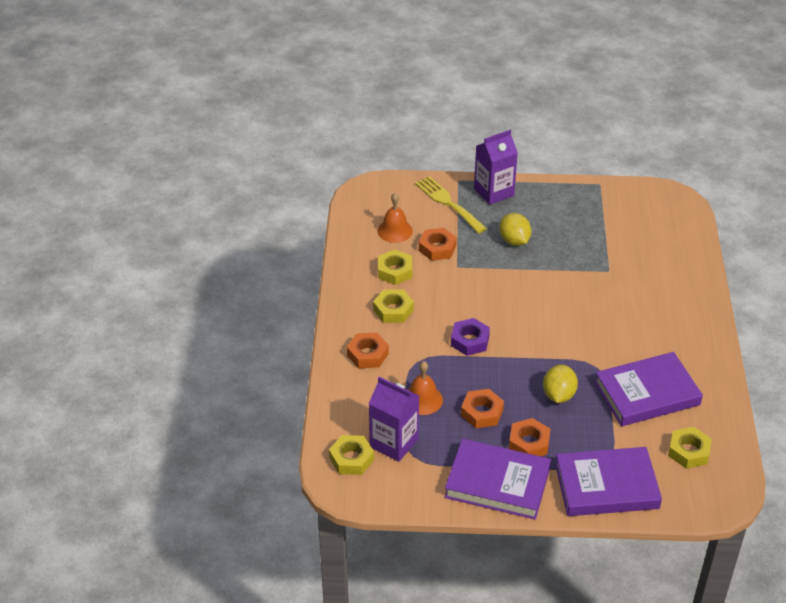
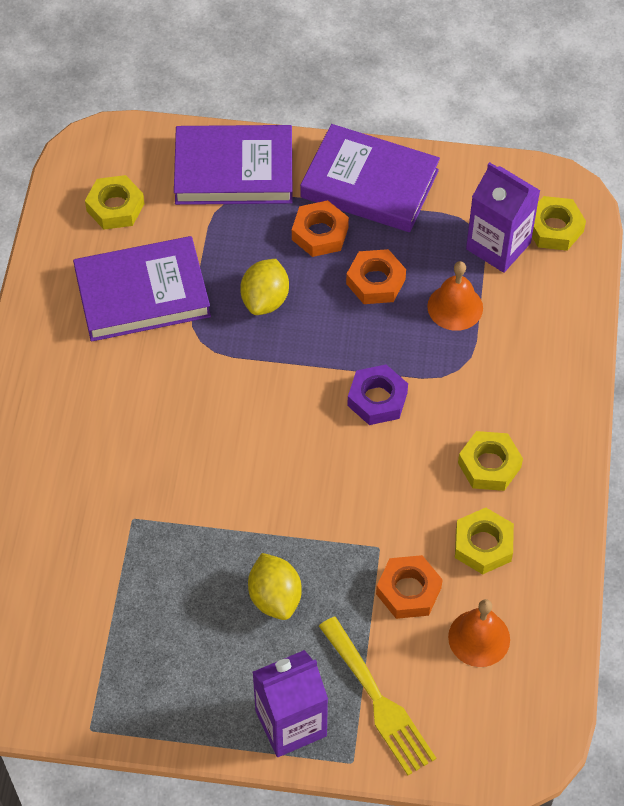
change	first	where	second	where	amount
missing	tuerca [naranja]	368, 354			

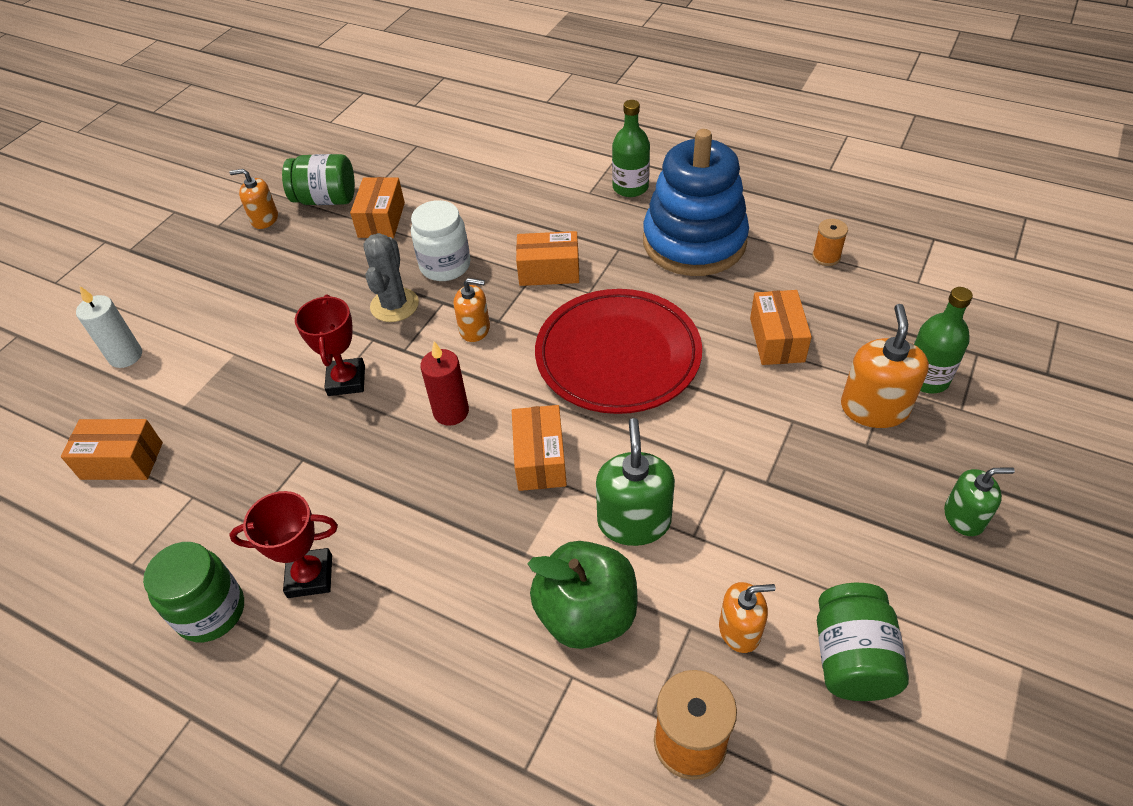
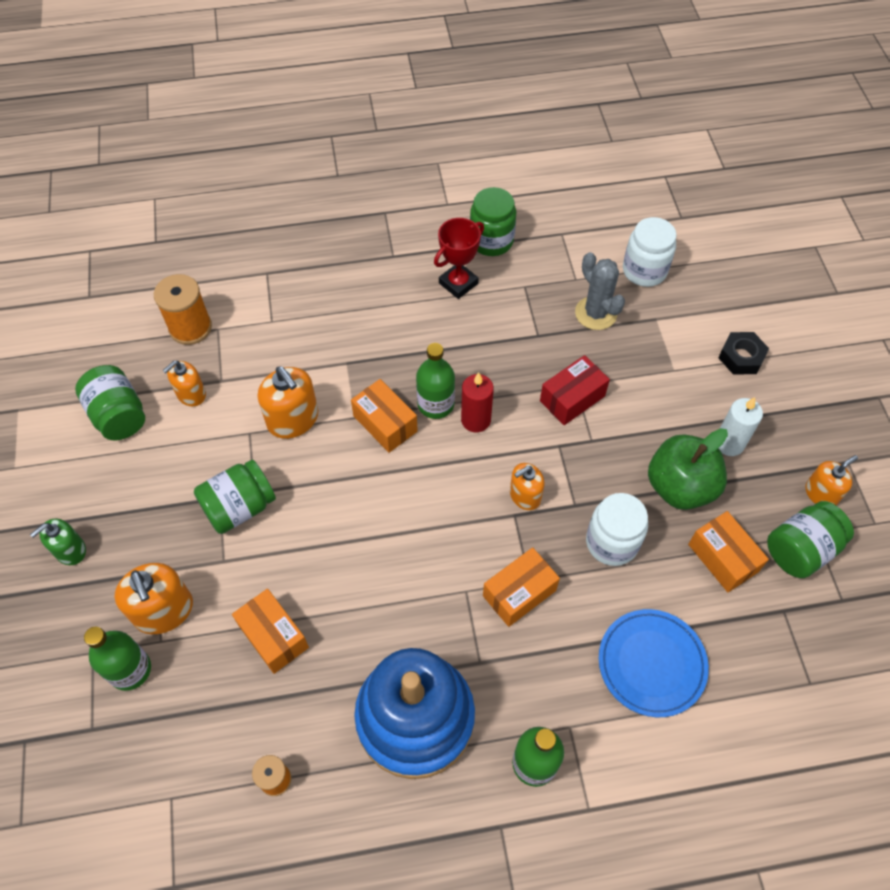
change	first	where	second	where	amount
exchanged	caja [naranja]	122, 461	tarro [blanco]	644, 271	
relocated	vela [blanco]	126, 356		729, 443	
exchanged	trofeo [rojo]	346, 380	caja [rojo]	572, 398	
relocated	cactus [gris]	394, 305		596, 313	
relocated	manzana [verde]	586, 614		680, 487	
missing	plato [rojo]	618, 356			
colour	dispensador de jabón [verde]	634, 521	dispensador de jabón [naranja]	293, 419	
appeared			tarro [verde]	239, 507	
appeared			botella [verde]	435, 404	
appeared			plato [azul]	651, 664	
appeared			tuerca [negro]	741, 357	

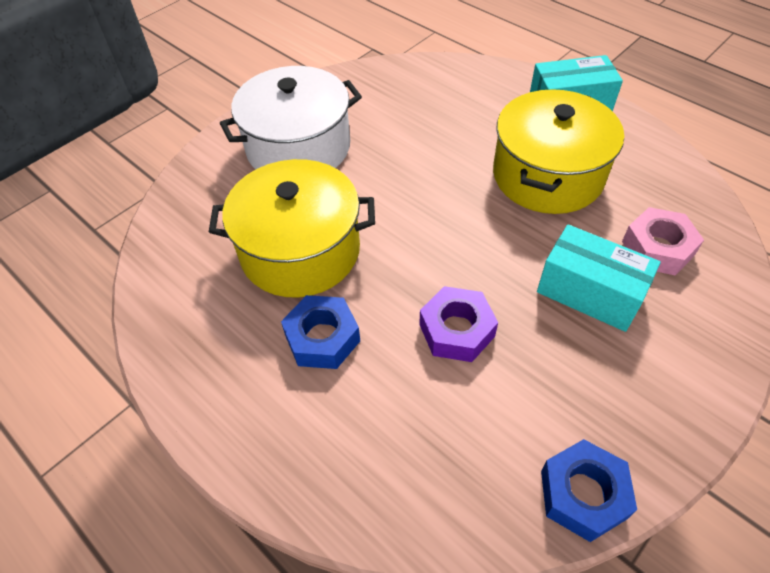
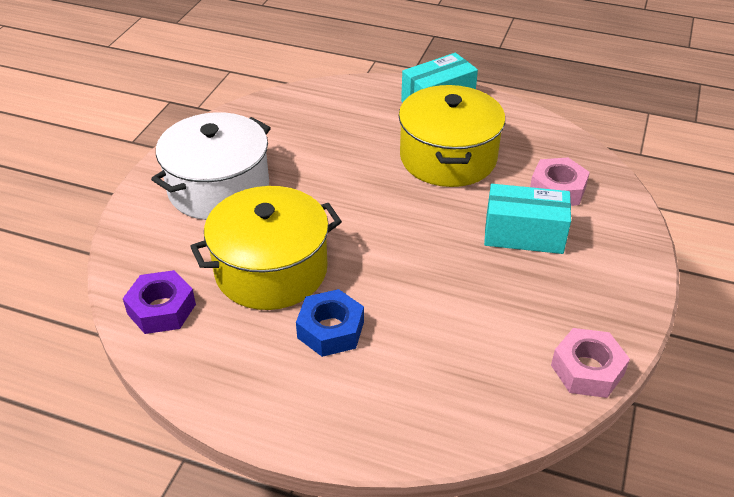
change	first	where	second	where	amount
relocated	tuerca [morado]	456, 330		161, 309	
colour	tuerca [azul]	583, 494	tuerca [rosa]	587, 370	

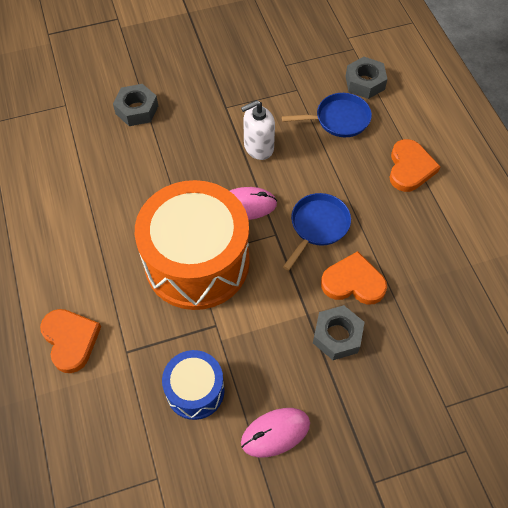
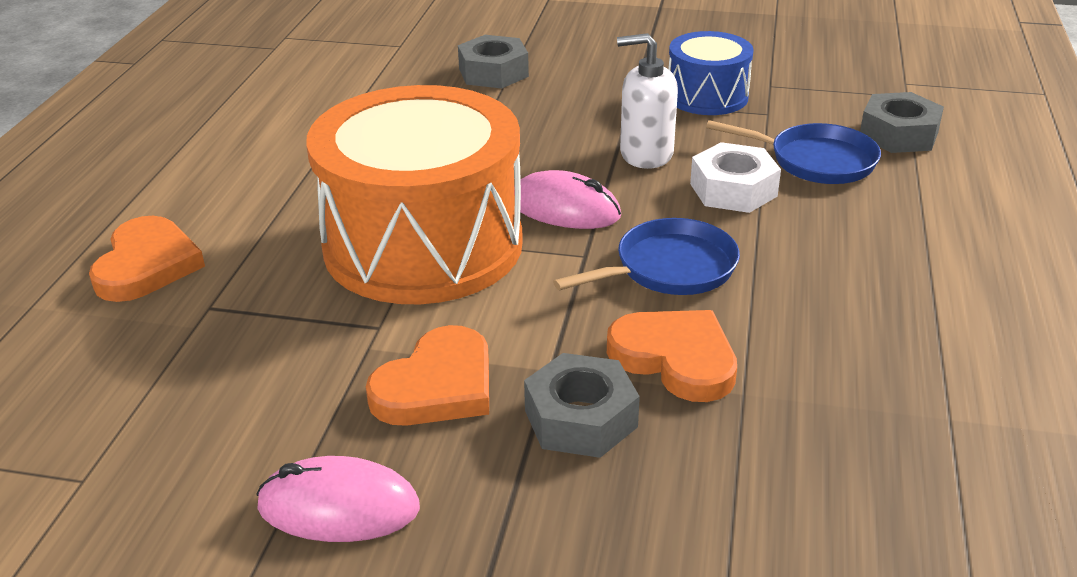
change	first	where	second	where	amount
relocated	tambor [azul]	195, 390		707, 96	
relocated	corazón [naranja]	410, 168		437, 386	
appeared			tuerca [blanco]	733, 190	

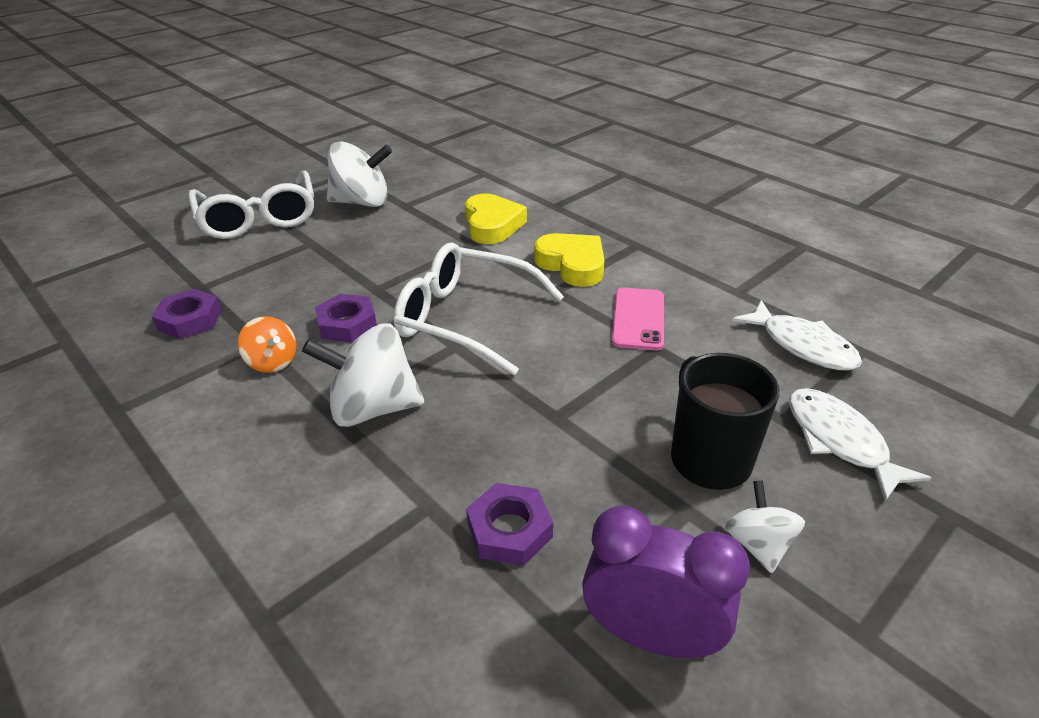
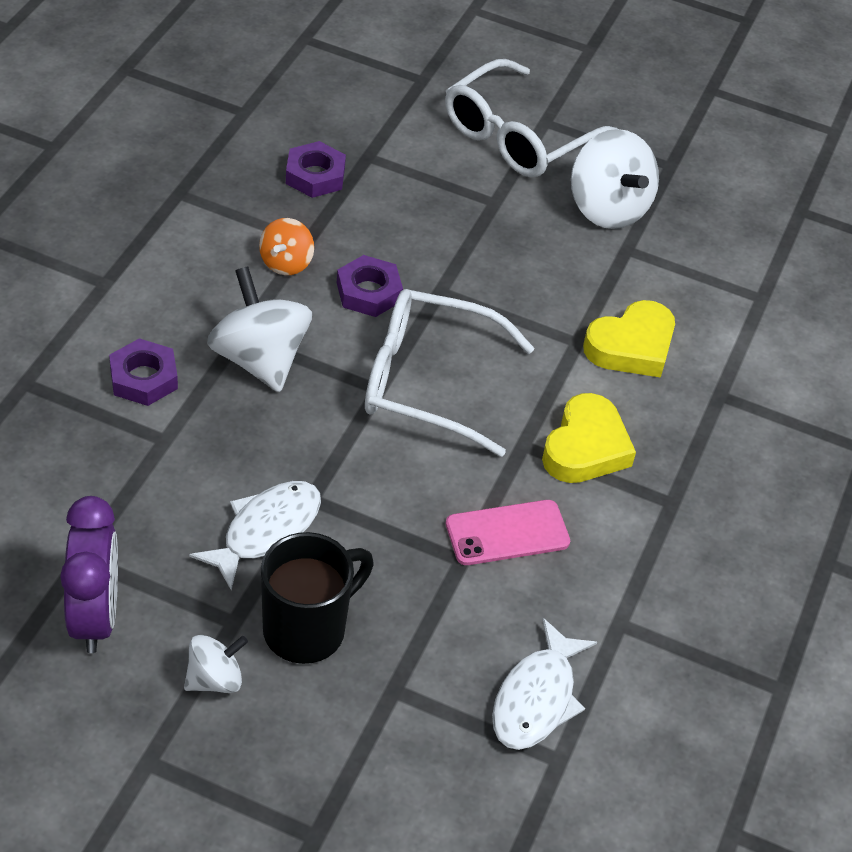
change	first	where	second	where	amount
spun	gafas [blanco]	465, 318		427, 382	75 degrees counterclockwise
relocated	tuerca [morado]	509, 530		143, 378	
relocated	pez [blanco]	839, 441		266, 531	

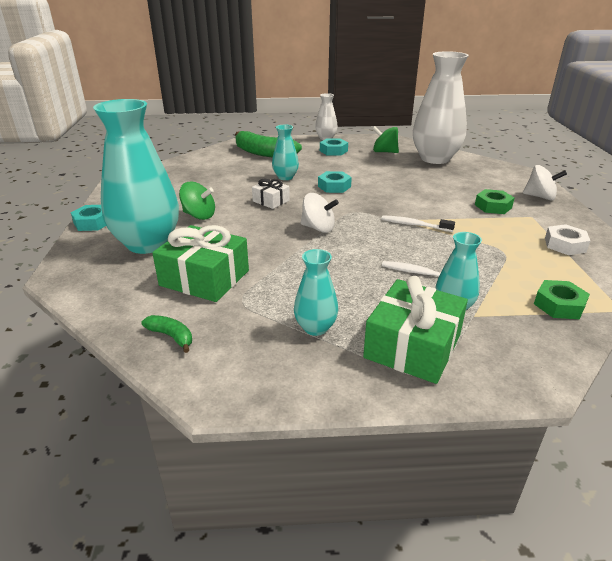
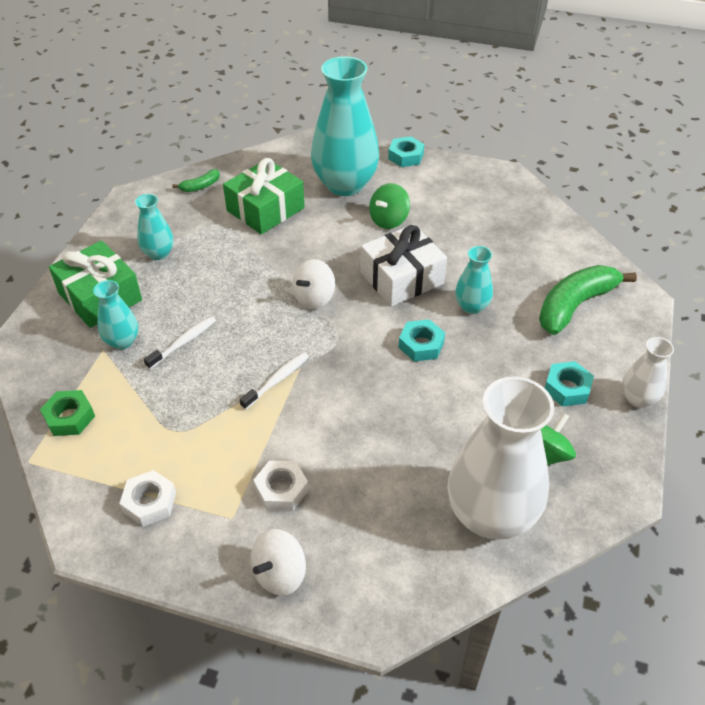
change	first	where	second	where	amount
size	regalo [blanco]	271, 201		401, 278	x1.87
colour	tuerca [verde]	493, 206	tuerca [blanco]	281, 490	

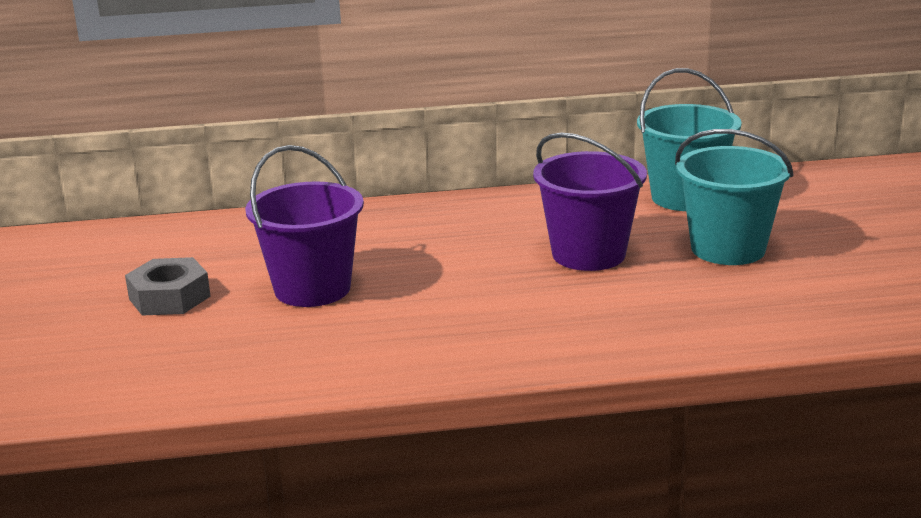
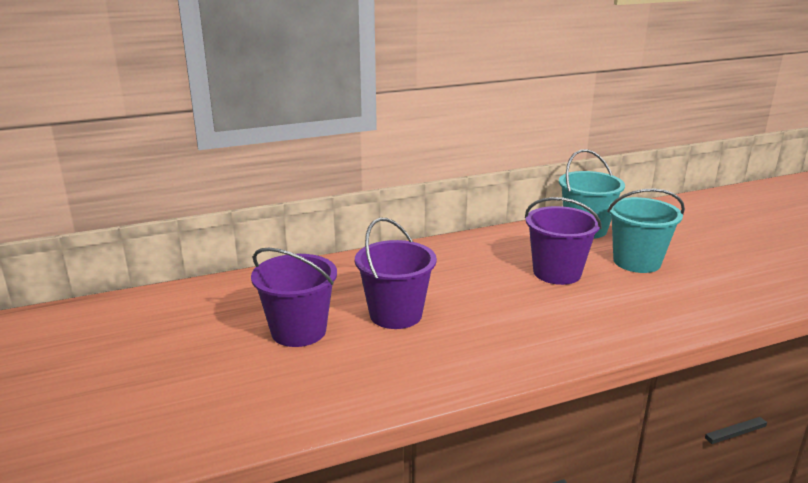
change	first	where	second	where	amount
exchanged	tuerca [gris]	169, 297	balde [morado]	298, 331	

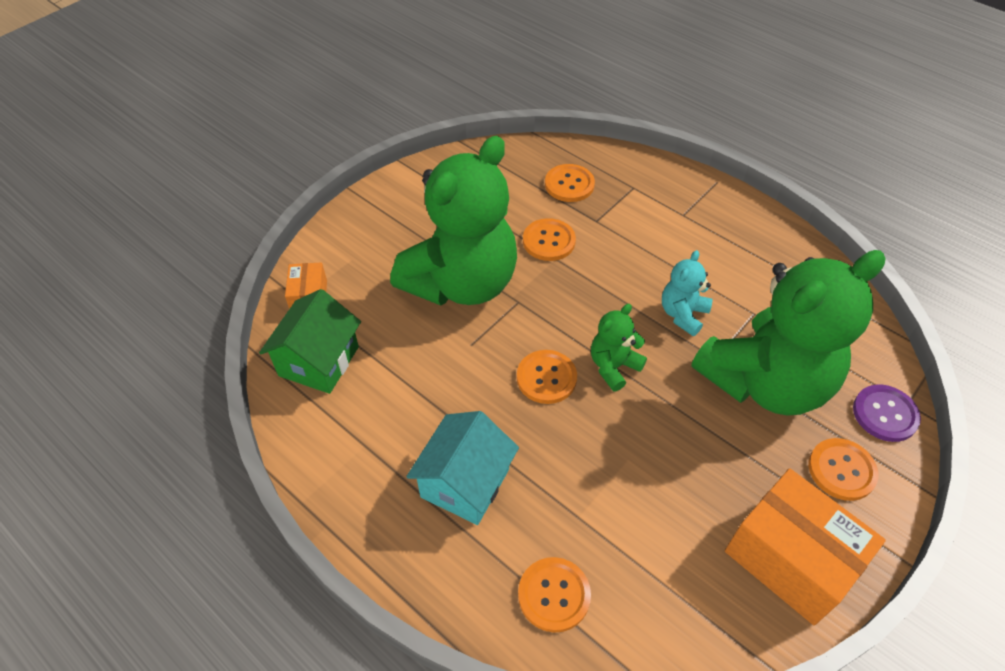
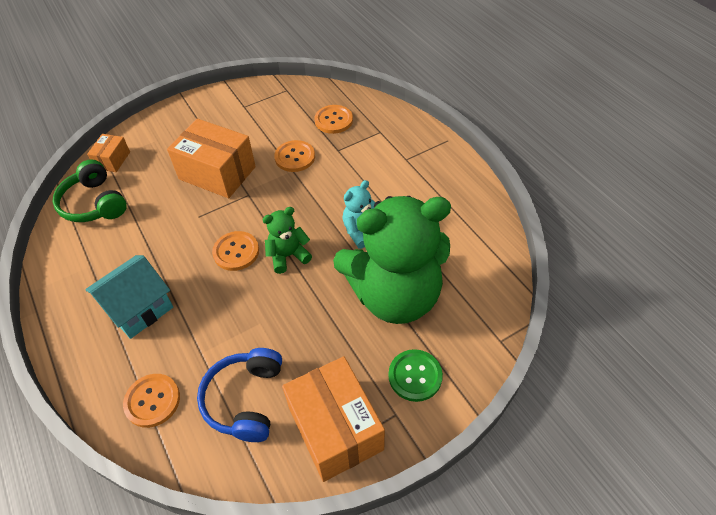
change	first	where	second	where	amount
exchanged	casa [verde]	319, 361	auriculares [verde]	94, 203	
exchanged	osito [verde]	462, 283	caja [naranja]	217, 173	
colour	botón [naranja]	841, 470	botón [verde]	415, 376	
missing	botón [morado]	885, 414			
appeared			auriculares [azul]	245, 399	

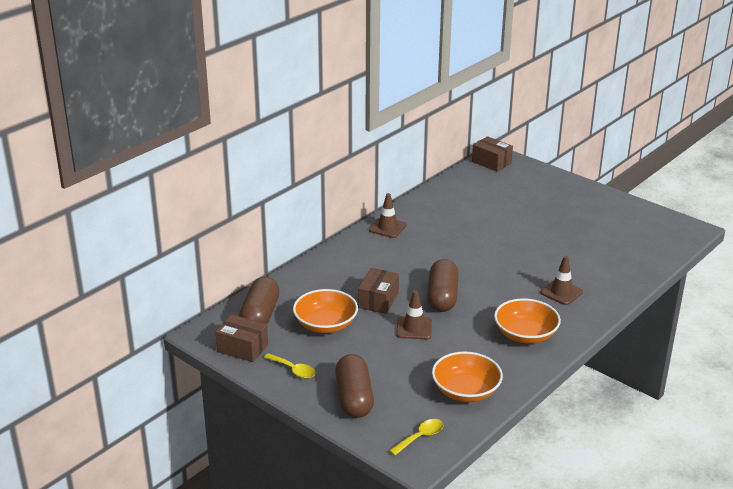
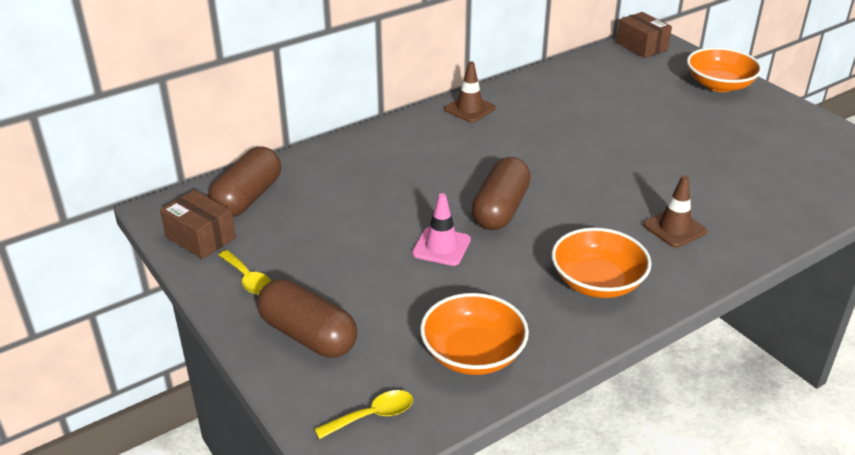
change	first	where	second	where	amount
relocated	cuenco [naranja]	325, 324		719, 85	
spun	cápsula [marrón]	354, 398		308, 335	60 degrees counterclockwise
missing	caja [marrón]	378, 300			
colour	cono de tráfico [marrón]	414, 328	cono de tráfico [rosa]	441, 247	

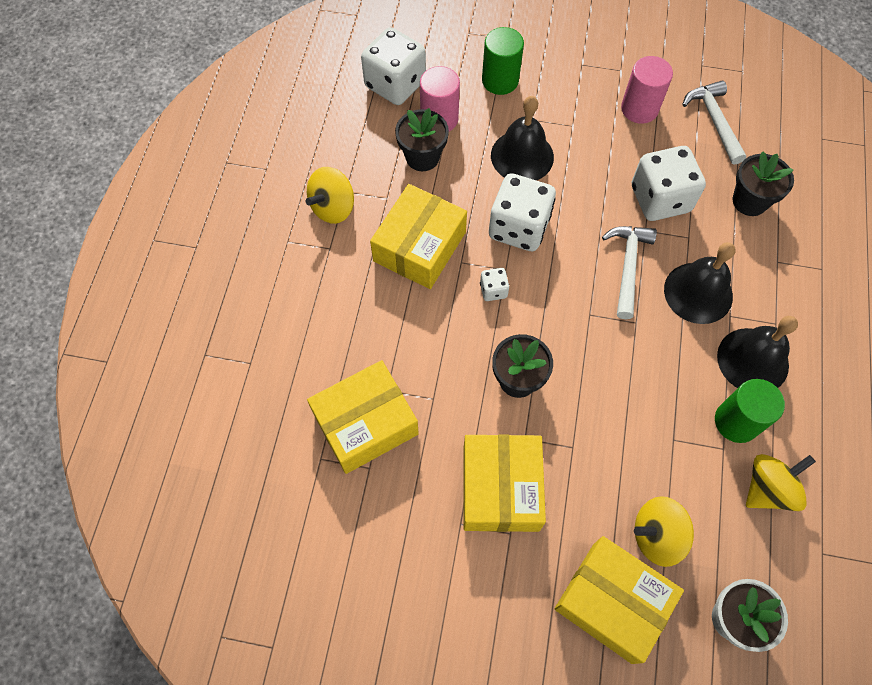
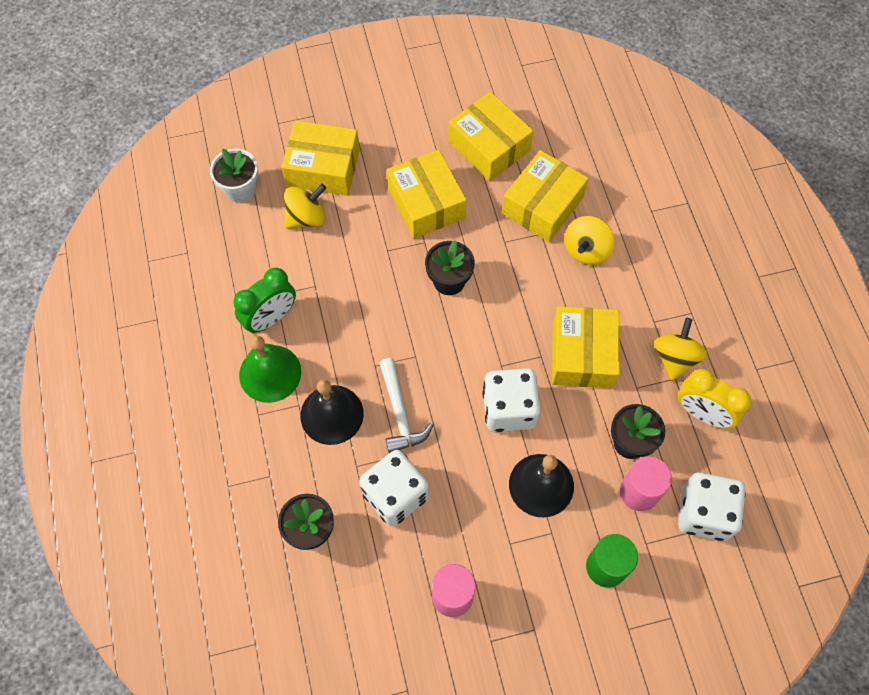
change	first	where	second	where	amount
missing	dado [blanco]	493, 290			
missing	martillo [blanco]	714, 121			
exchanged	cilindro [verde]	736, 421	despertador [verde]	271, 318	
colour	campana [negro]	752, 360	campana [verde]	270, 373	
relocated	peonza [amarillo]	768, 488		586, 250	
appeared			caja [amarillo]	489, 146	
appeared			despertador [amarillo]	702, 414	

